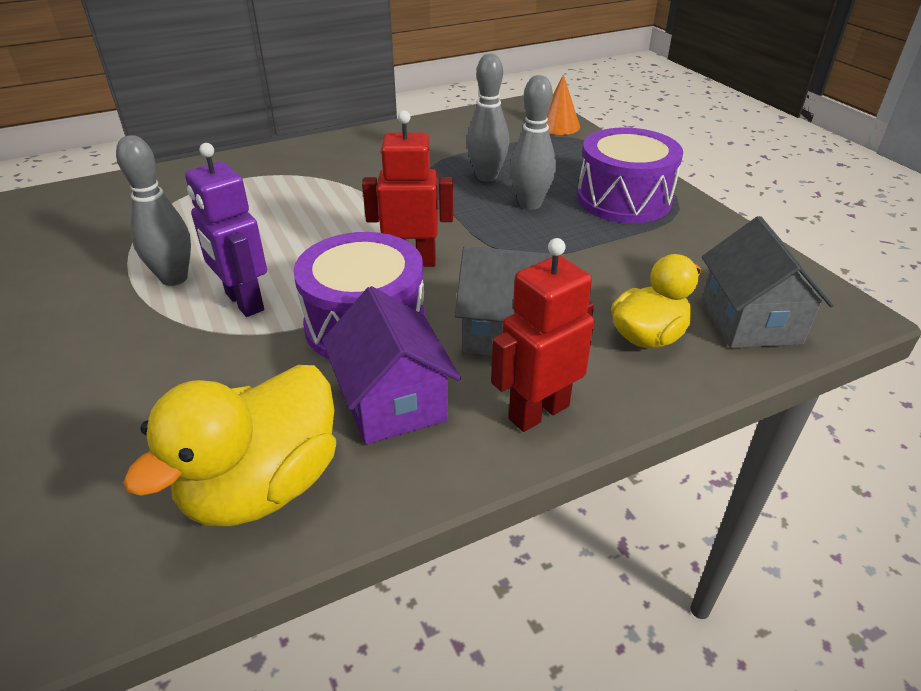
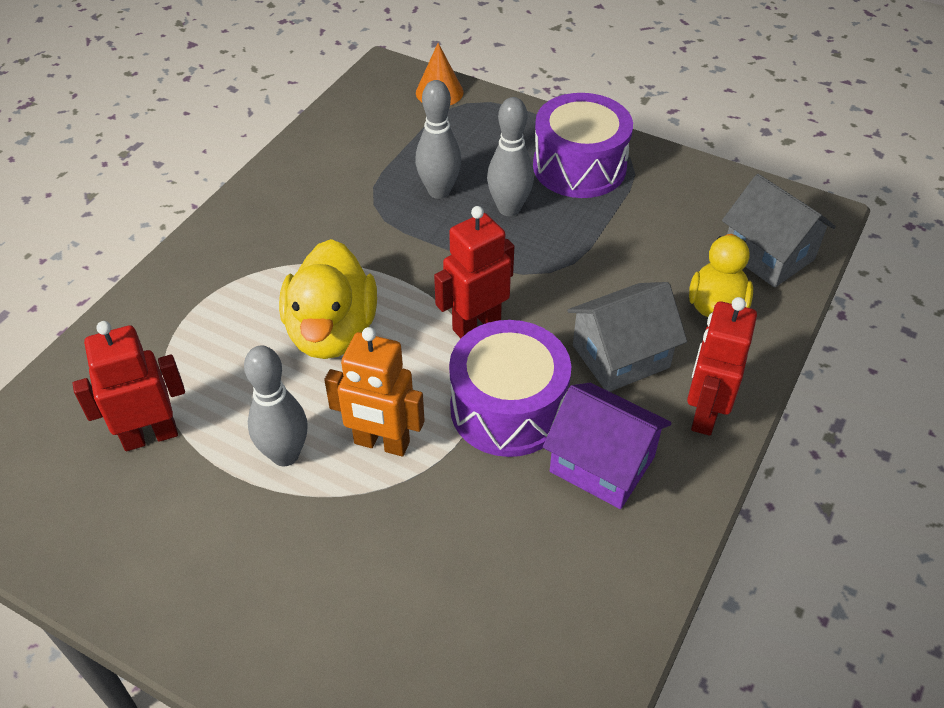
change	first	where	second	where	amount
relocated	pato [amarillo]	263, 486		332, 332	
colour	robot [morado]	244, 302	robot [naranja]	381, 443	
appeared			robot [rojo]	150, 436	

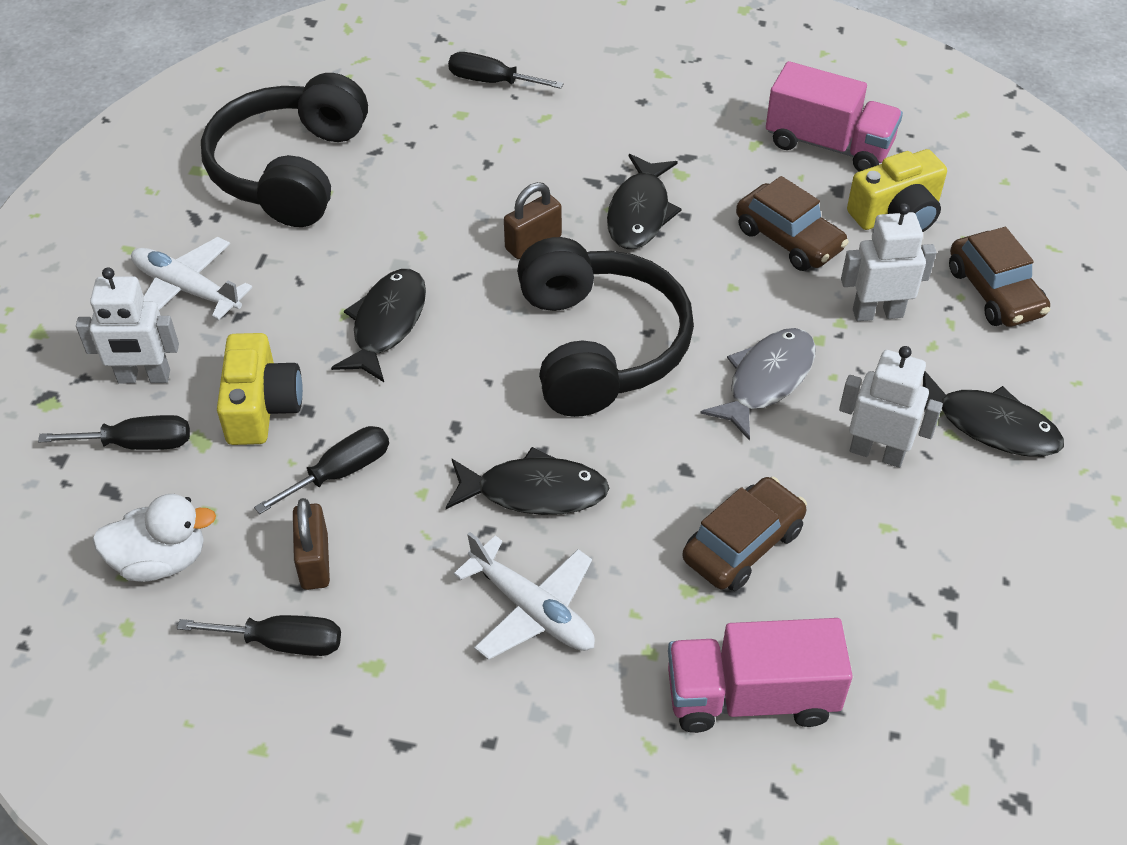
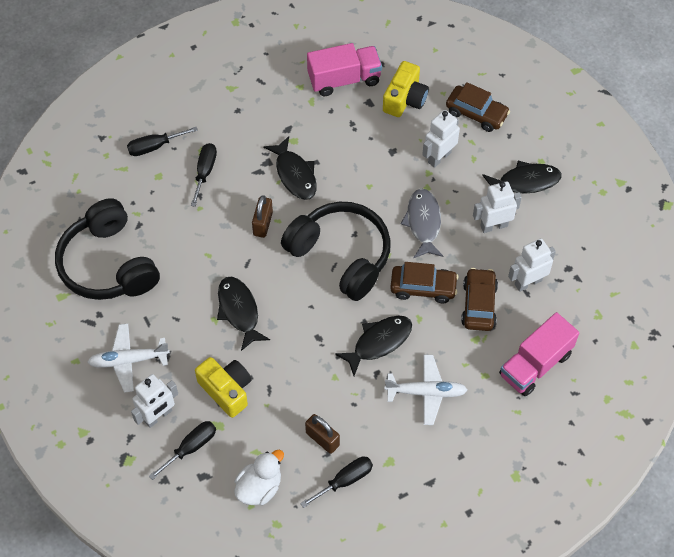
change	first	where	second	where	amount
relocated	destornillador [negro]	340, 472		205, 172	
relocated	coche [marrón]	789, 239		423, 287	
appeared			robot [blanco]	528, 282	

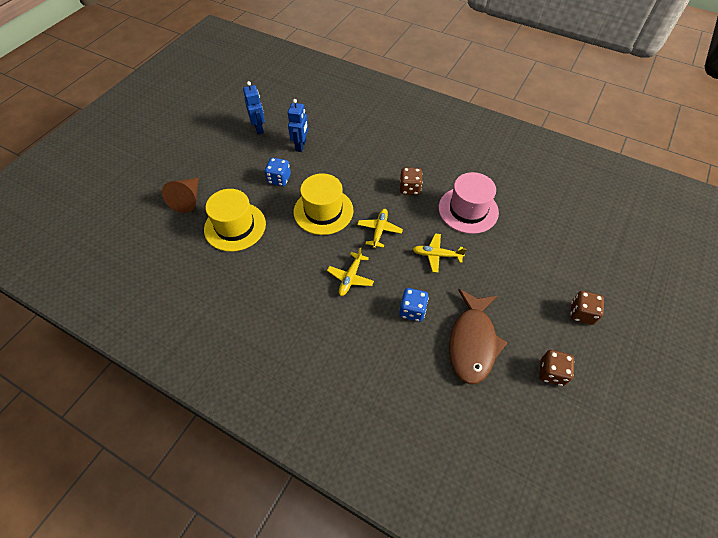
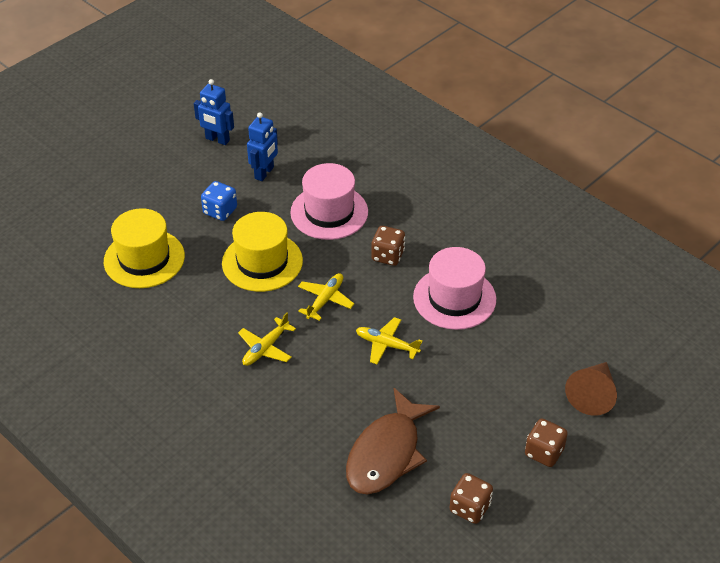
change	first	where	second	where	amount
relocated	cono [marrón]	188, 199		592, 394	
spun	robot [azul]	259, 128		217, 140	120 degrees clockwise
missing	dado [azul]	412, 310			
appeared			sombrero [rosa]	329, 212	

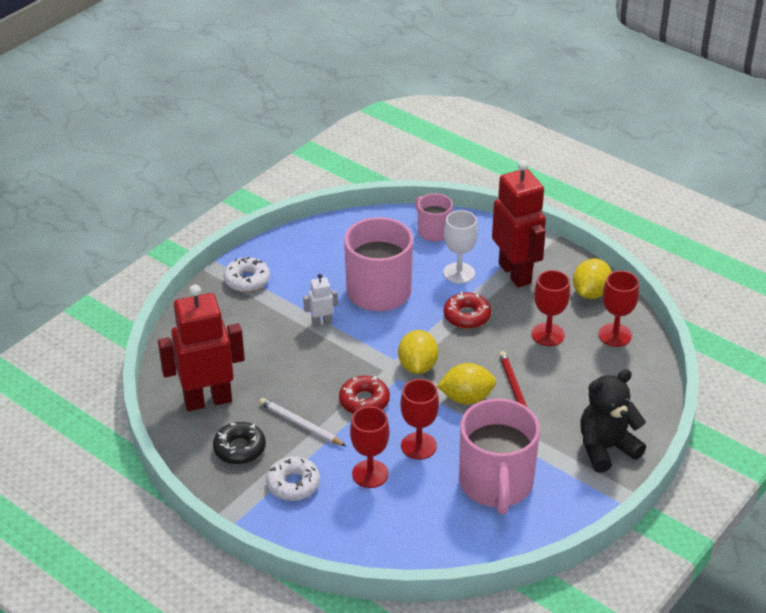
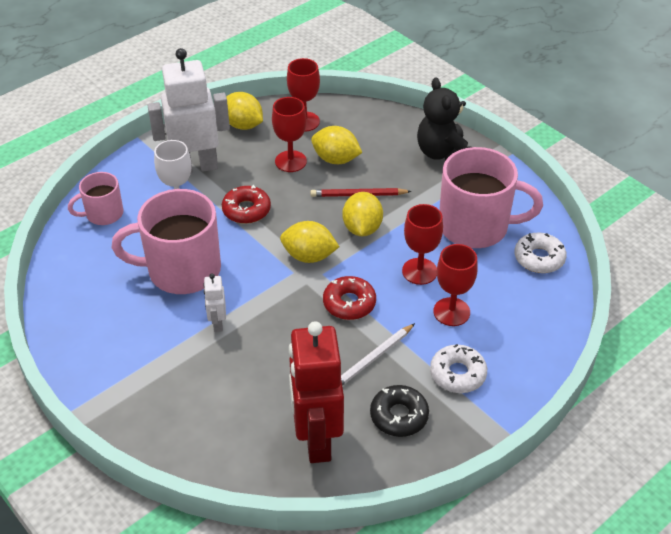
change	first	where	second	where	amount
relocated	rosquilla [blanco]	247, 280		539, 258	
colour	robot [rojo]	515, 273	robot [blanco]	196, 167	
appeared			limón [amarillo]	336, 159	

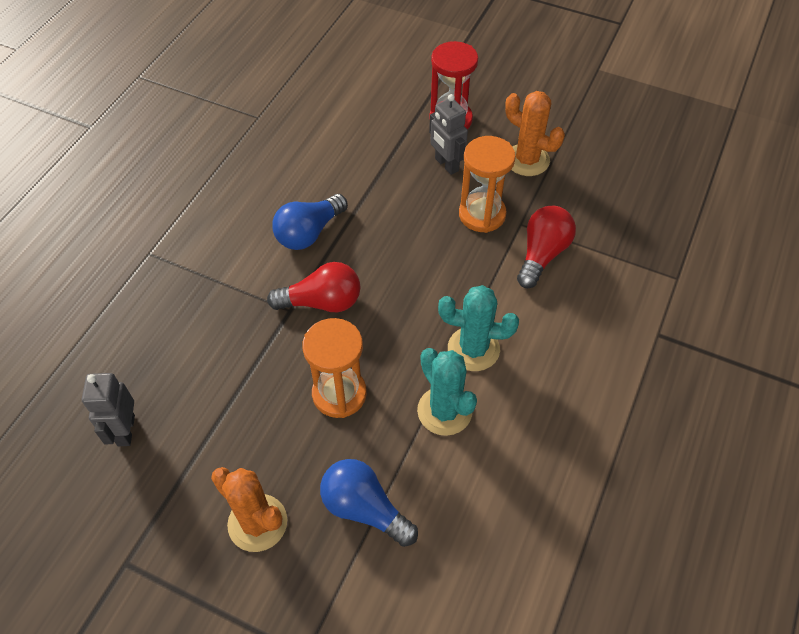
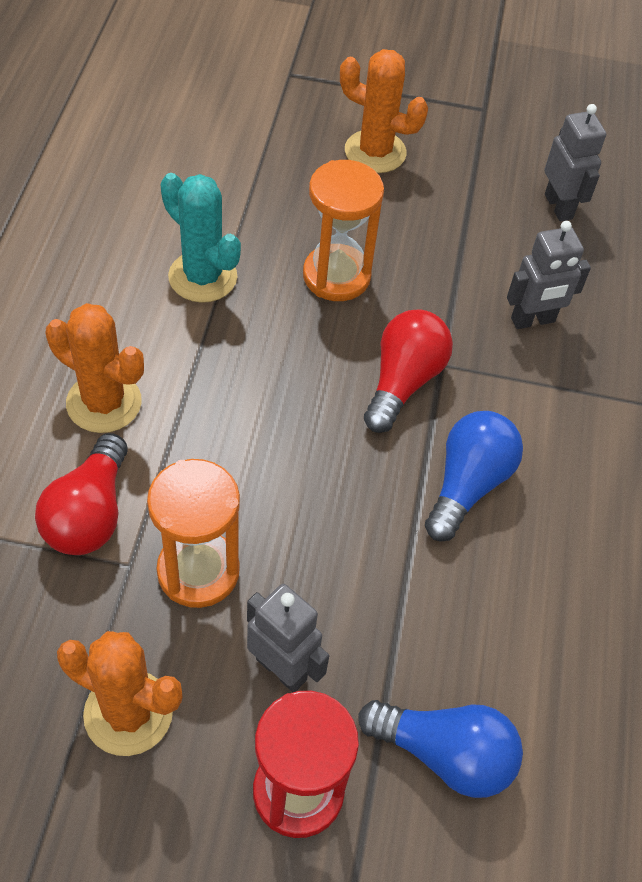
change	first	where	second	where	amount
spun	bombilla [rojo]	322, 302		403, 381	135 degrees clockwise
relocated	bombilla [azul]	364, 508		444, 754	
missing	cactus [turquesa]	473, 349			
appeared			cactus [naranja]	104, 403	
appeared			robot [gris]	533, 320	

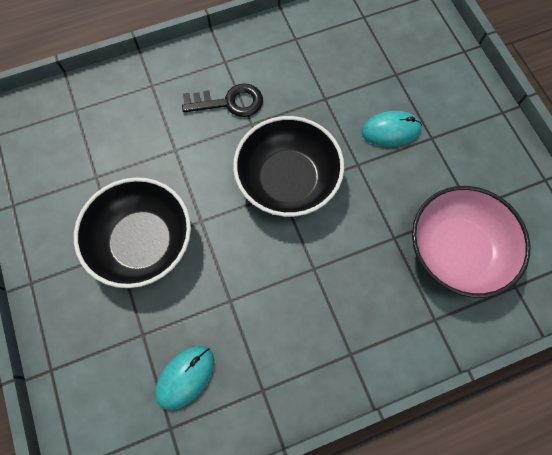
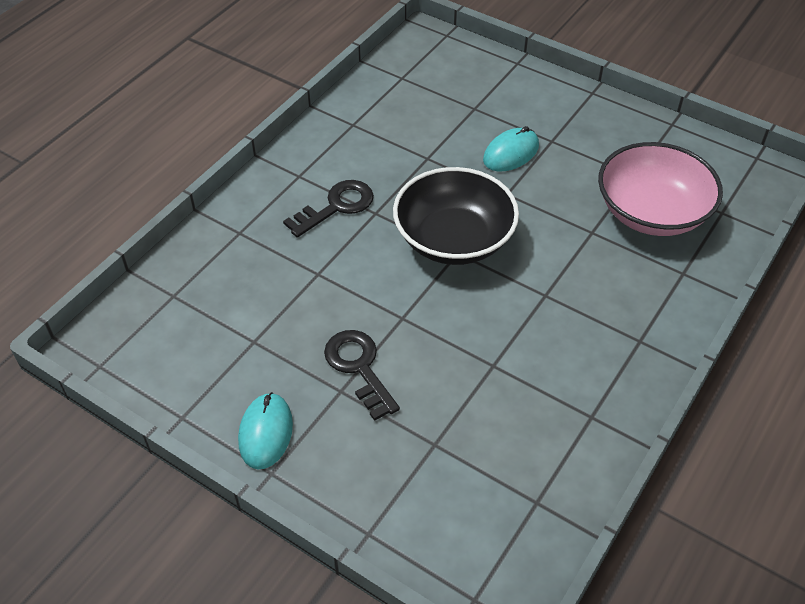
change	first	where	second	where	amount
exchanged	cuenco [negro]	142, 242	llave [negro]	359, 367	
relocated	ratón [turquesa]	185, 377		266, 432	

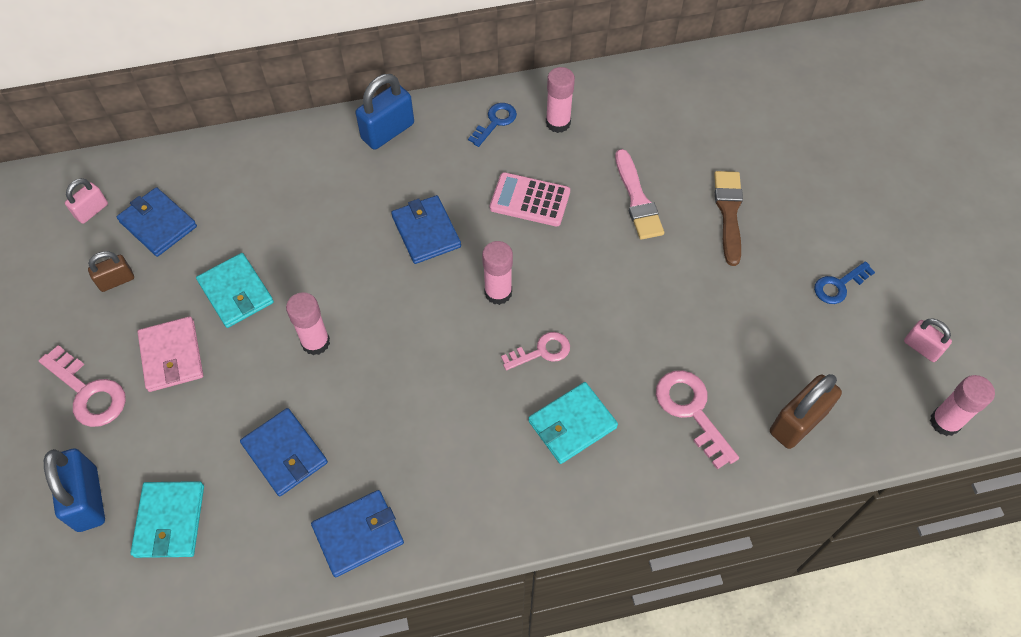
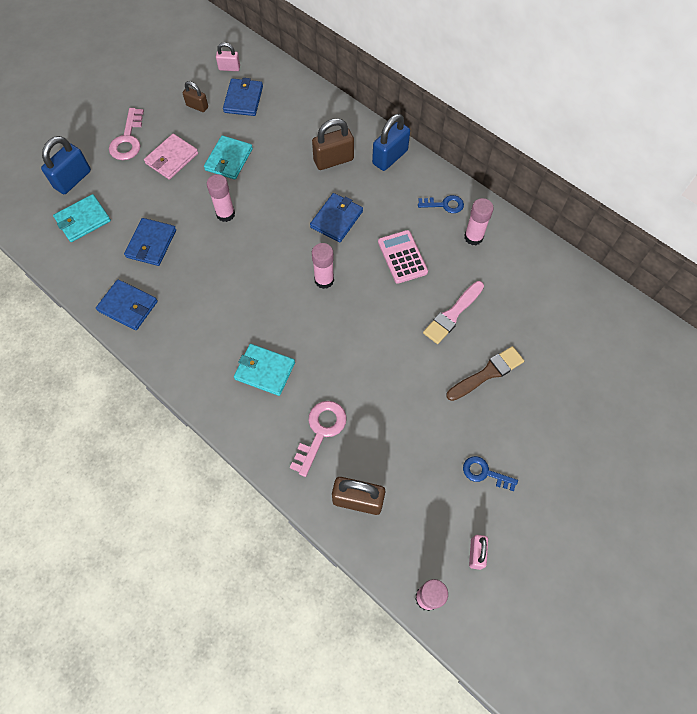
change	first	where	second	where	amount
spun	candado [azul]	388, 131		390, 157	60 degrees counterclockwise
missing	llave [rosa]	541, 351			
appeared			candado [marrón]	333, 160	

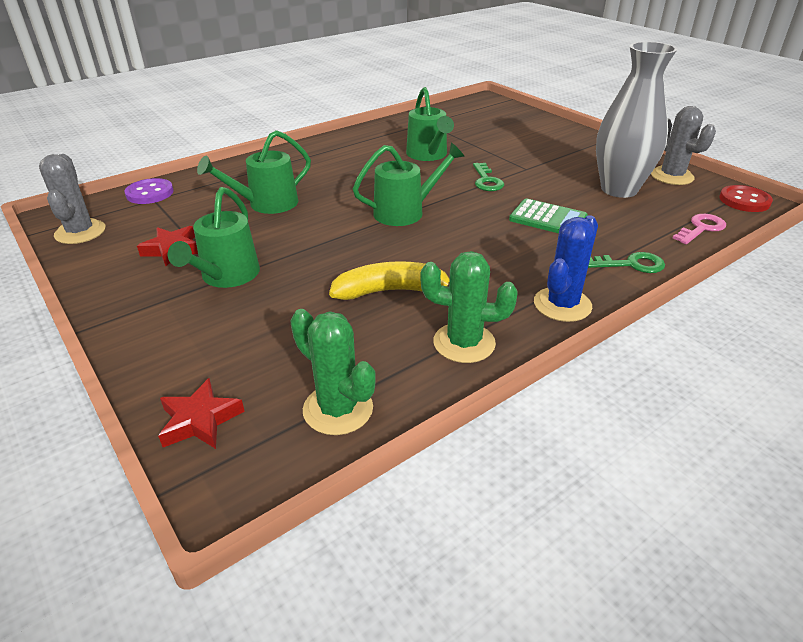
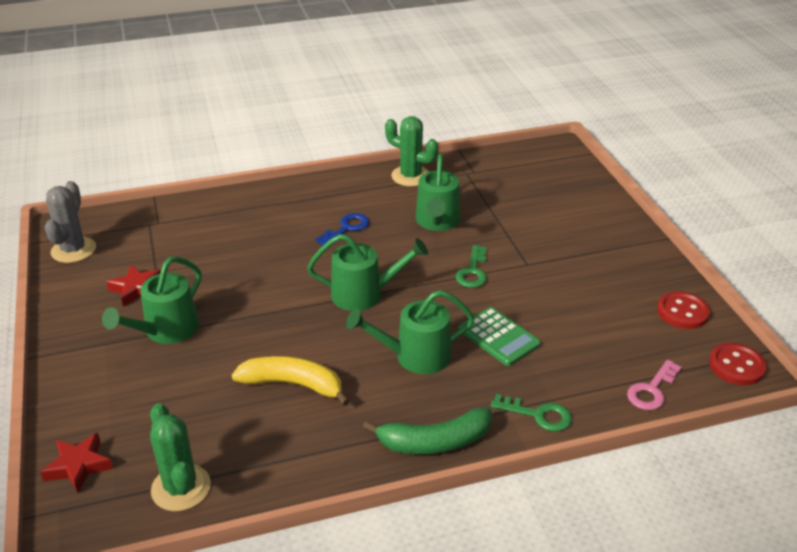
change	first	where	second	where	amount
missing	botón [morado]	150, 193			
relocated	regadera [verde]	266, 204		414, 356	
relocated	cactus [verde]	464, 343		411, 176	
exchanged	cactus [azul]	562, 304	plátano [verde]	434, 442	
missing	florero [gris]	619, 189			
exchanged	cactus [gris]	672, 176	botón [rojo]	682, 312	
spun	llave [rosa]	701, 228		652, 390	150 degrees clockwise
appeared			llave [azul]	346, 228	

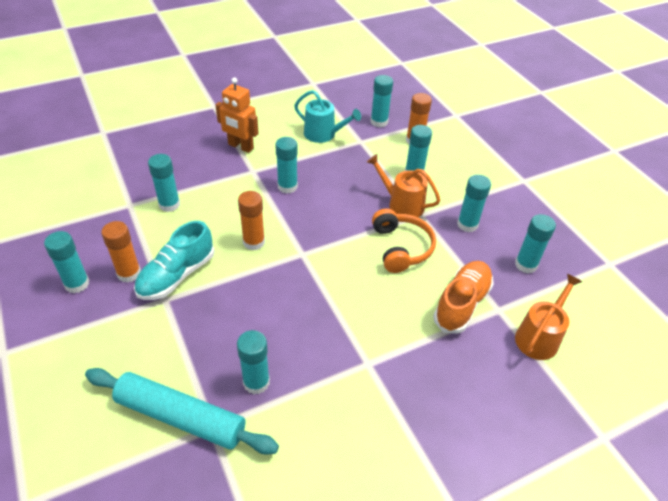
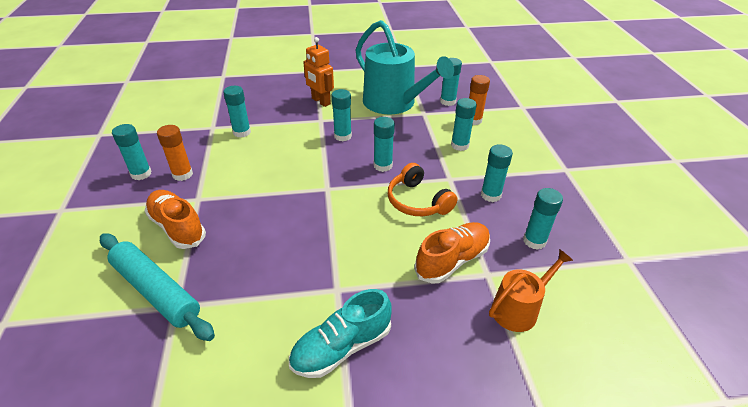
change	first	where	second	where	amount
relocated	zapato [turquesa]	177, 275		341, 347	
relocated	barra de pegamento [turquesa]	256, 382		383, 165	
missing	barra de pegamento [naranja]	254, 242			
size	regadera [turquesa]	323, 134		394, 103	x1.89
missing	regadera [naranja]	402, 204			
spun	auriculares [naranja]	401, 247		417, 201	135 degrees clockwise
appeared			zapato [naranja]	177, 227	

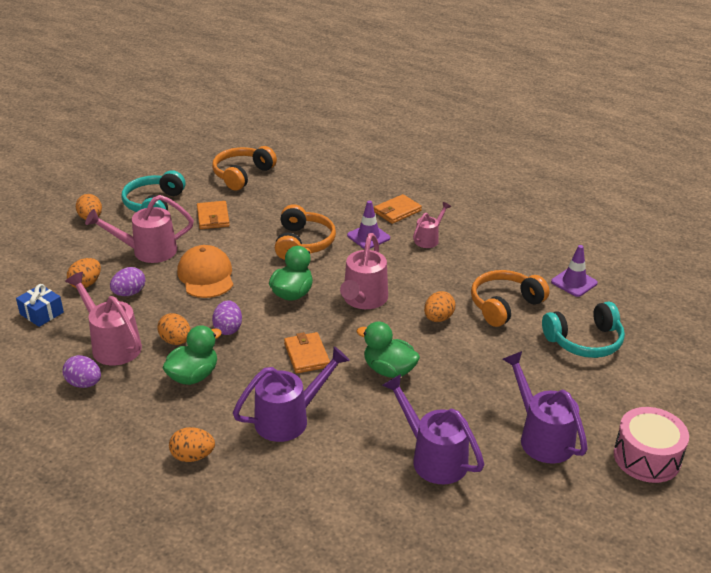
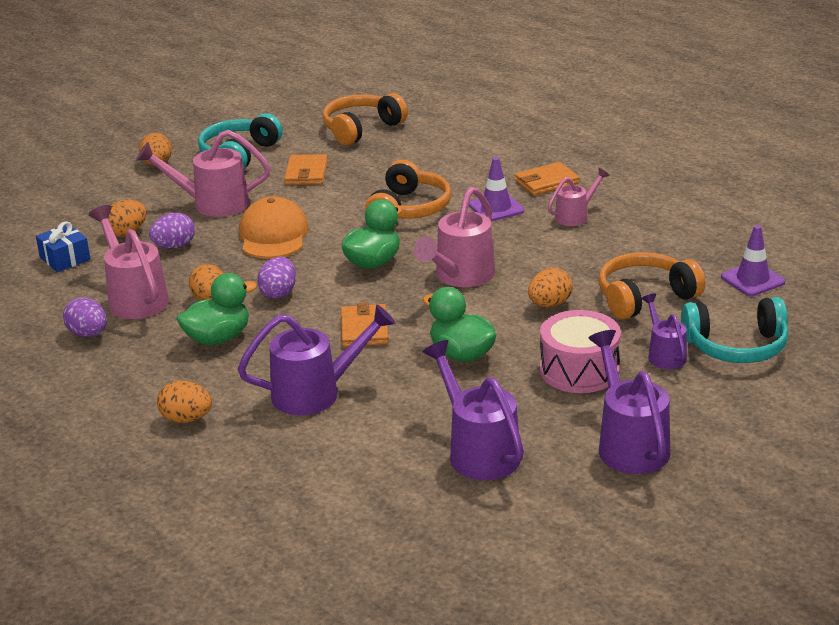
change	first	where	second	where	amount
relocated	tambor [rosa]	647, 457		579, 370	
appeared			regadera [morado]	664, 354	

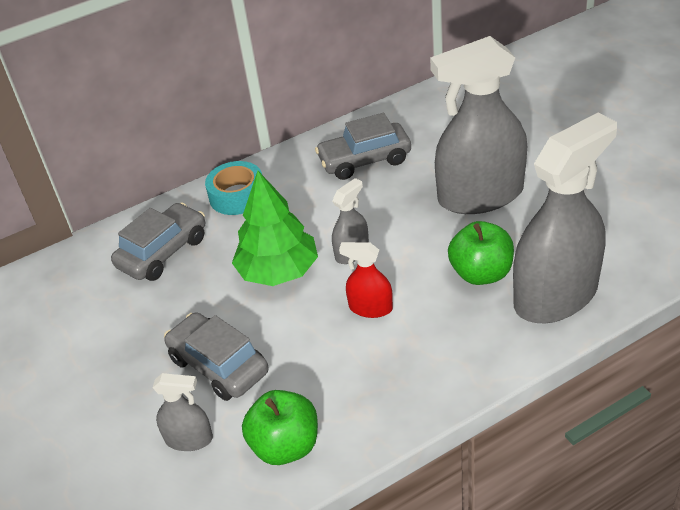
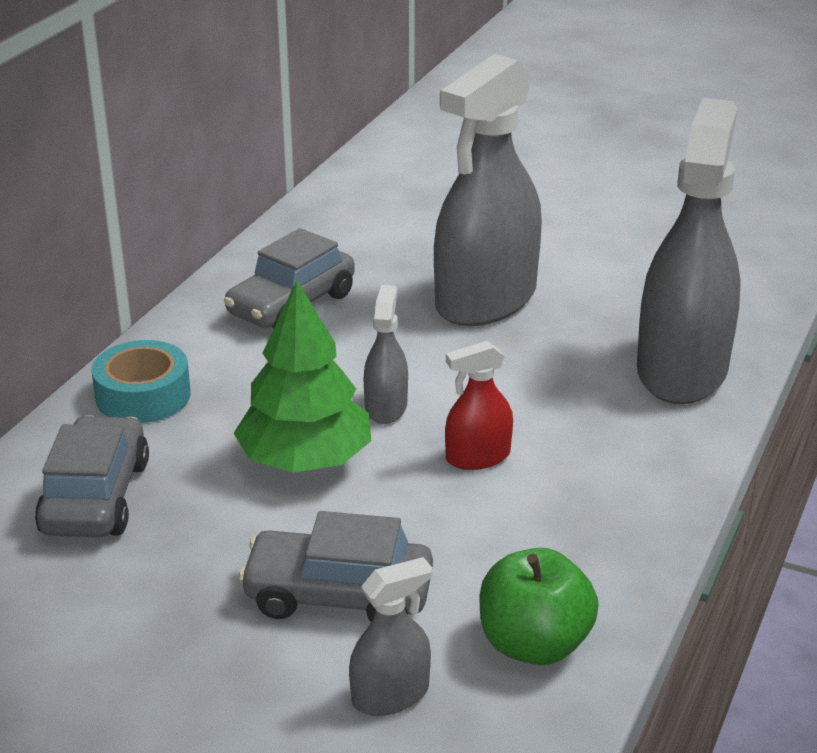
change	first	where	second	where	amount
missing	manzana [verde]	481, 273			

